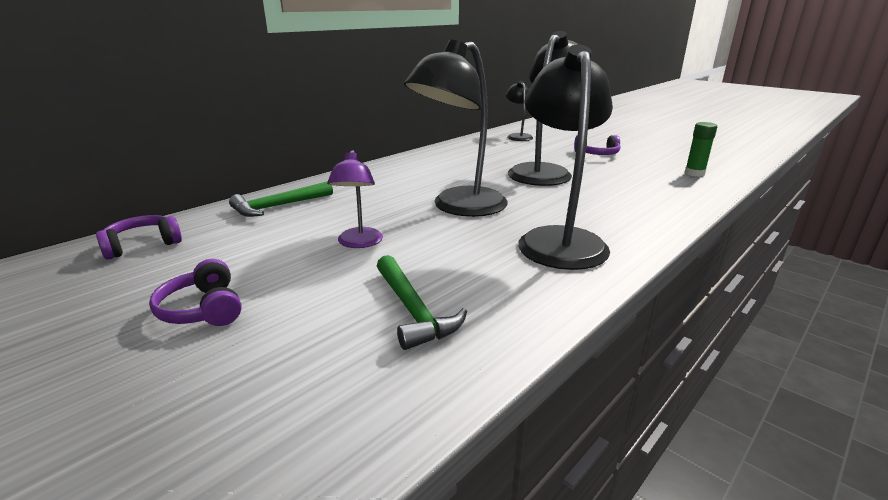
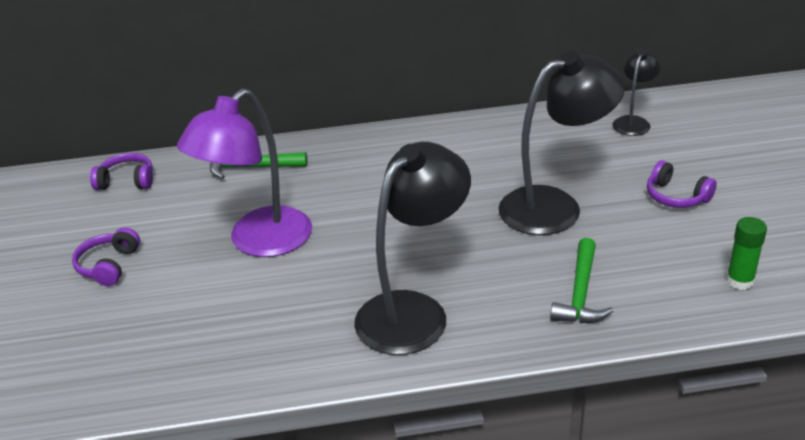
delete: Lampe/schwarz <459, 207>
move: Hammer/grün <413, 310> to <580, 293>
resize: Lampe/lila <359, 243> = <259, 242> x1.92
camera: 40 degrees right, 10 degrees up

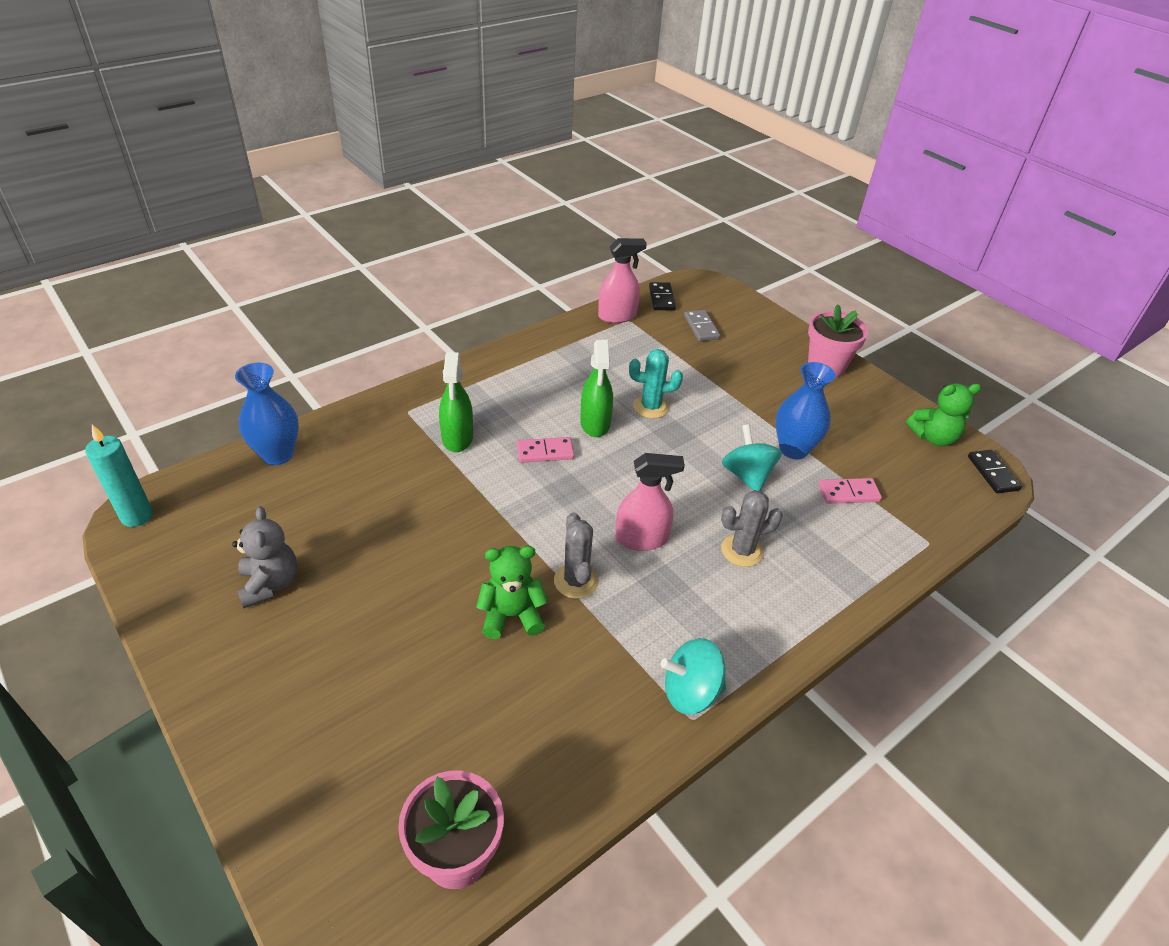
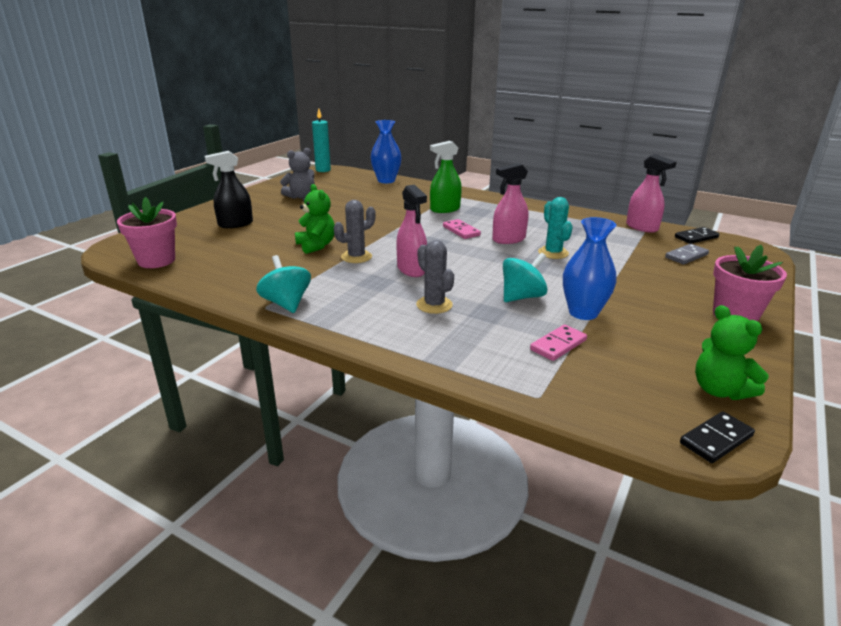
insert: Sprühflasche/schwarz <235, 224>
recolor: Sprühflasche/grün <595, 423> to Sprühflasche/rosa <508, 239>
rotate: Dominostein/rosa <848, 493> = <558, 345> 75 degrees clockwise
camera: 70 degrees right, 15 degrees down

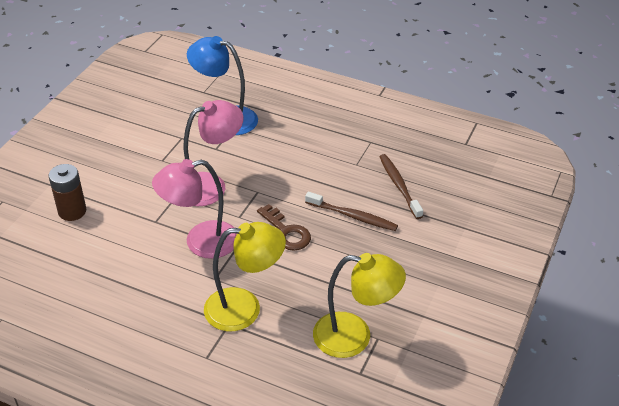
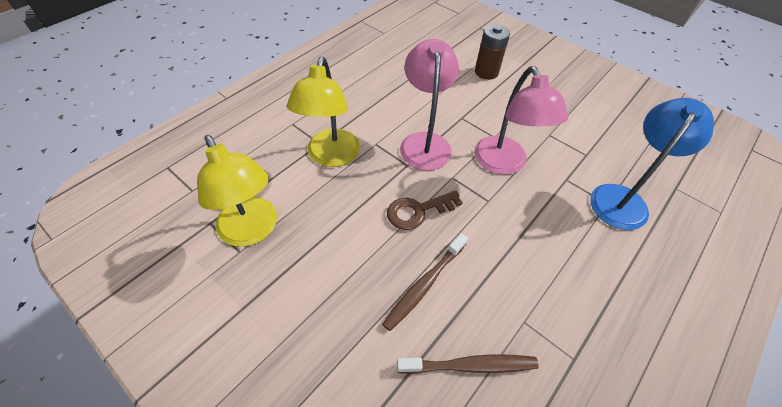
rotate: Lampe/gelb <354, 337> = <252, 231> 60 degrees counterclockwise
camera: 105 degrees right, 10 degrees up

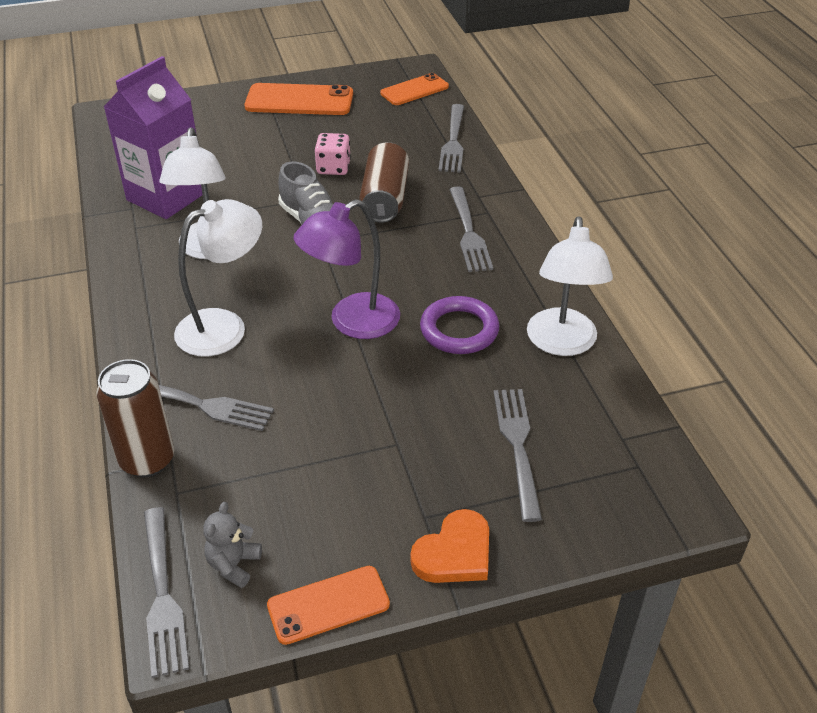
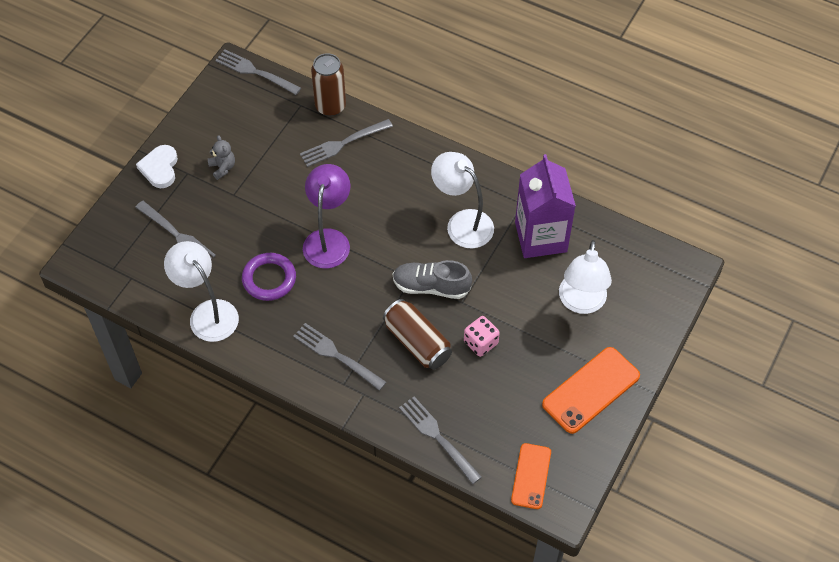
delete: Handy/orange <328, 605>
move: Lampe/weiß <224, 326> to <581, 303>; Teddybär/grau <233, 564> to <222, 168>
recolor: Herz/orange <454, 553> to Herz/weiß <160, 168>
camera: 135 degrees right, 15 degrees up

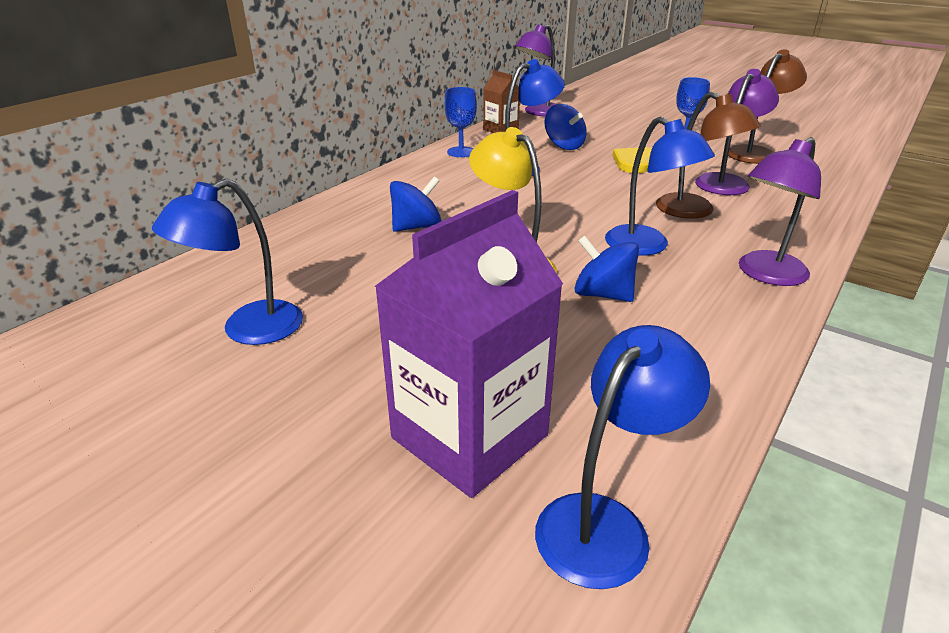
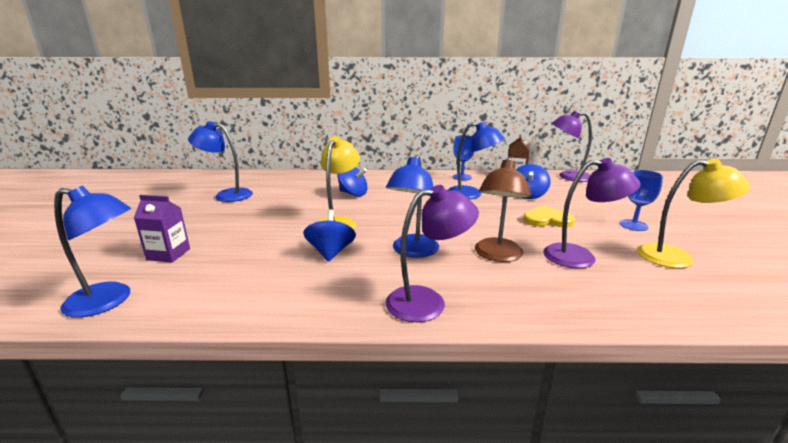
recolor: Lampe/braun <755, 153> to Lampe/gelb <676, 257>
rotate: Lampe/lila <765, 274> = <427, 302> 150 degrees clockwise
resize: Getränkekarton/lila <469, 436> = <168, 254> x0.50
camera: 55 degrees right, 10 degrees down

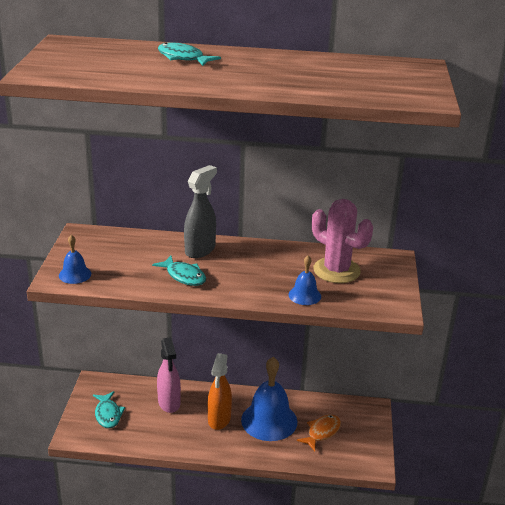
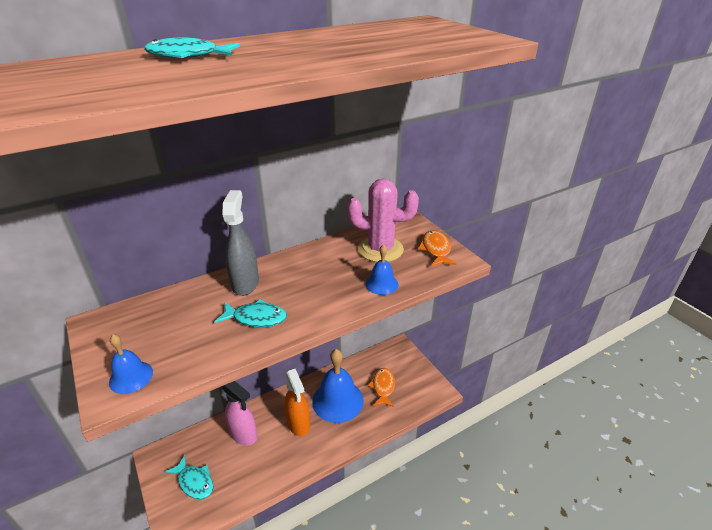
insert: Fisch/orange <436, 249>
camera: 35 degrees left, 5 degrees up

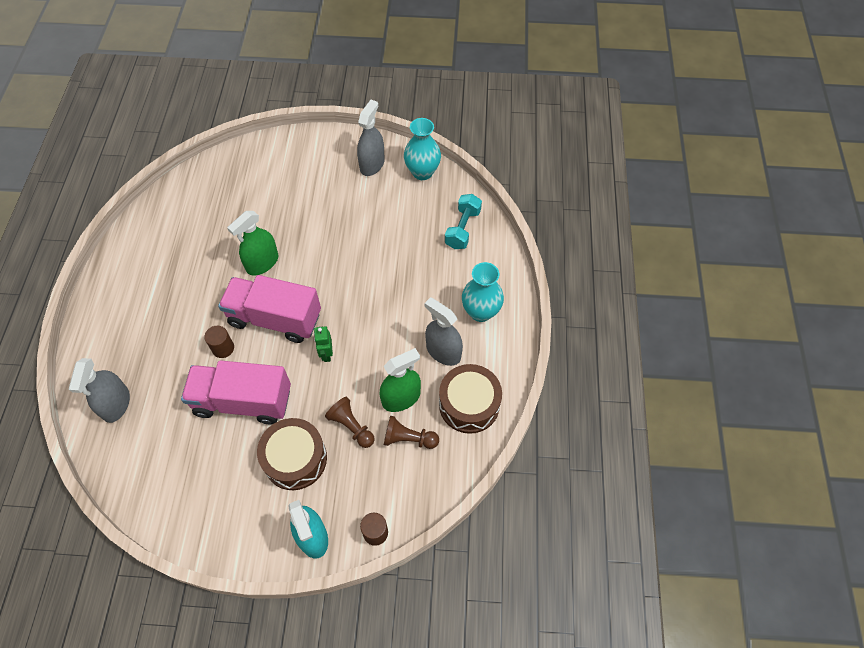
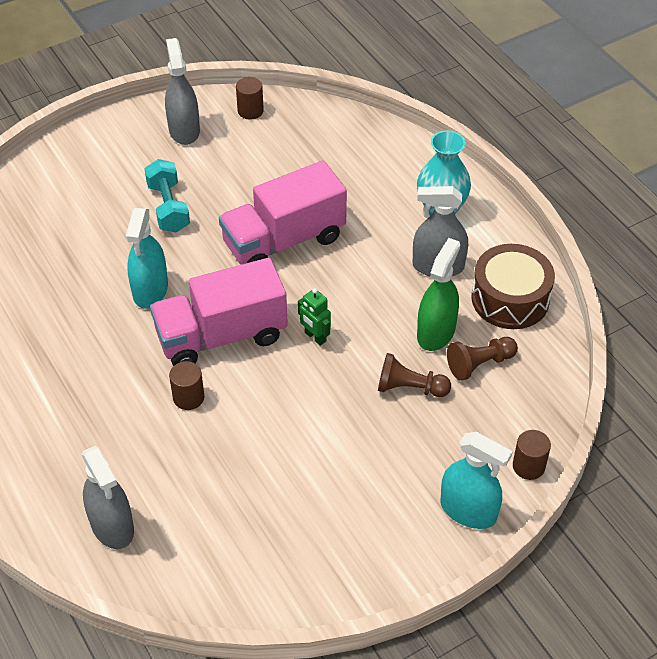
delete: Trommel/braun <295, 459>
move: Lastwagen/rosa <243, 401> to <284, 241>; Hantel/türkis <462, 229> to <168, 207>
replace: Vase/türkis <422, 172> to Vollzylinder/braun <250, 111>
recolor: Sprühflasche/grün <262, 263> to Sprühflasche/türkis <150, 290>
camera: 35 degrees left, 10 degrees down

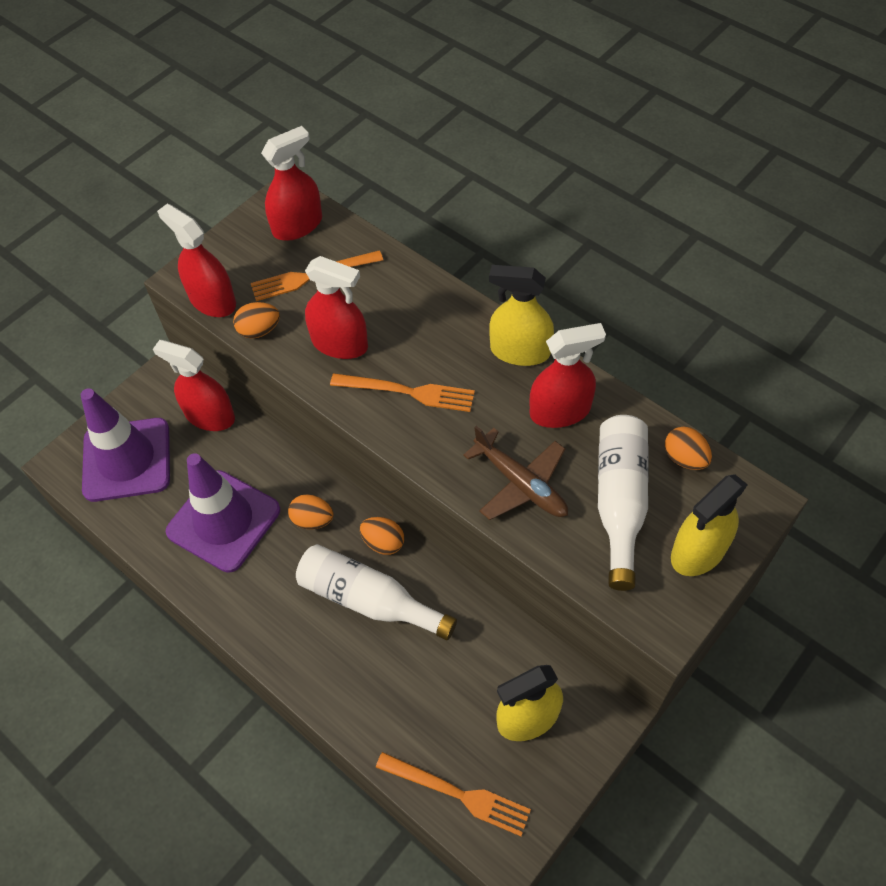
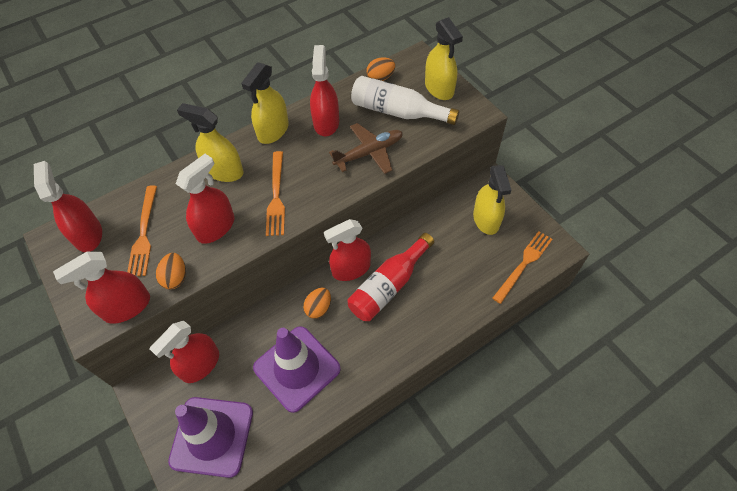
insert: Sprühflasche/gelb <224, 171>
replace: Ei/orange <383, 542> to Sprühflasche/rot <351, 268>
recolor: Flasche/weiß <369, 600> to Flasche/rot <389, 285>
rotate: Gabel/orange <407, 392> = <276, 196> 150 degrees clockwise
camera: 75 degrees left, 0 degrees up

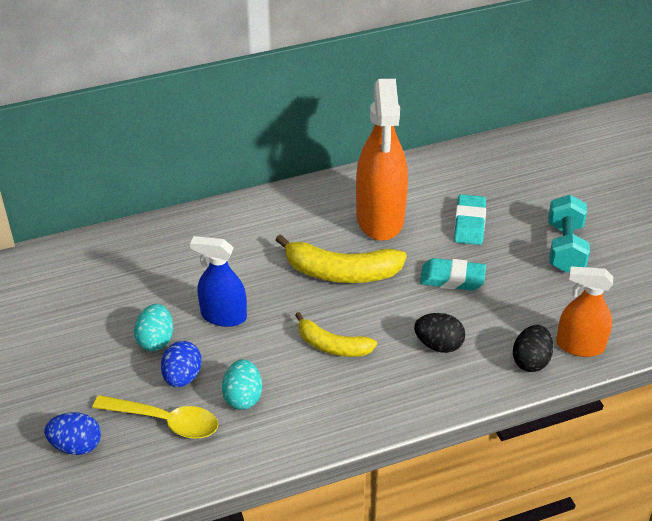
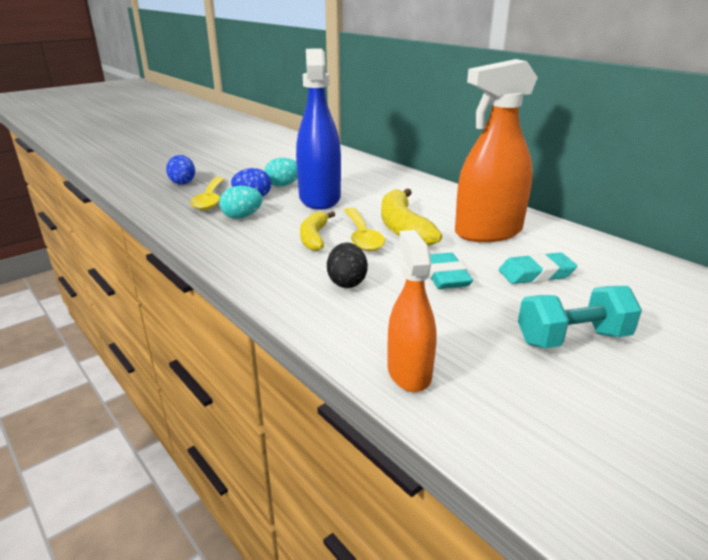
delete: Ei/schwarz <530, 361>
insert: Löffel/gelb <362, 236>
resize: Sprühflasche/blau <223, 316> = <319, 198> x1.70
camera: 70 degrees right, 15 degrees down

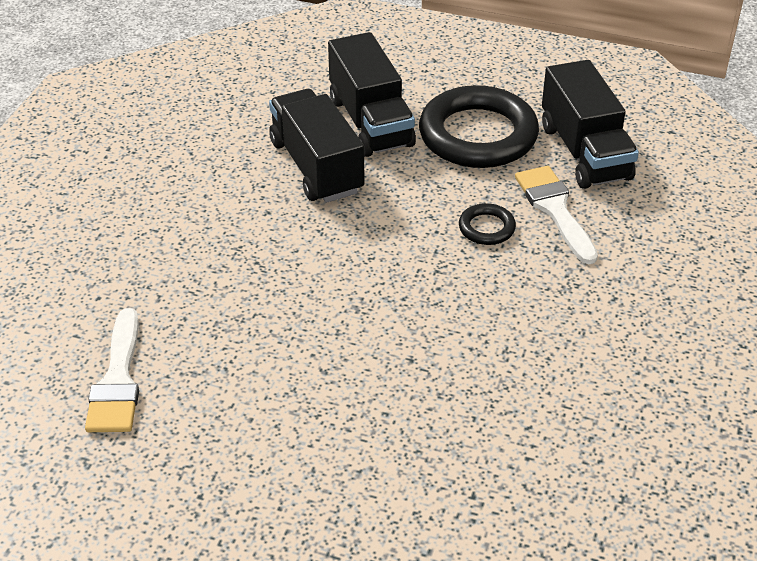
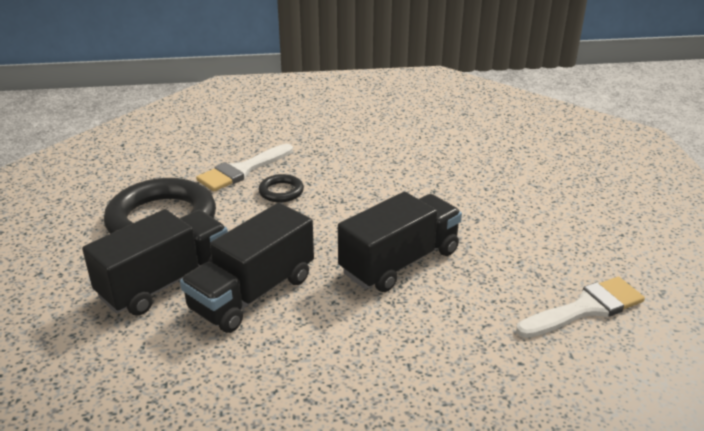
move: Lastwagen/schwarz <585, 152> to <399, 262>
camera: 115 degrees left, 10 degrees down

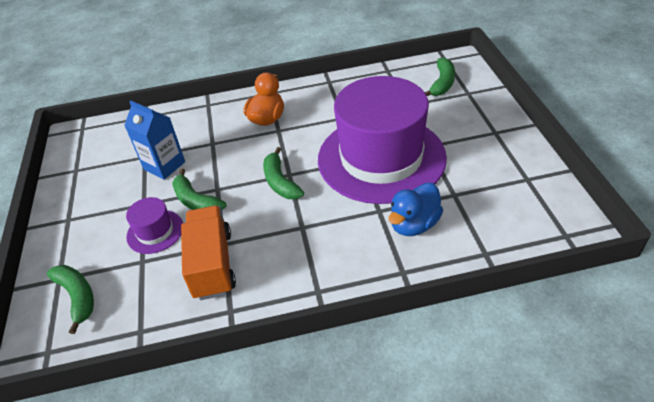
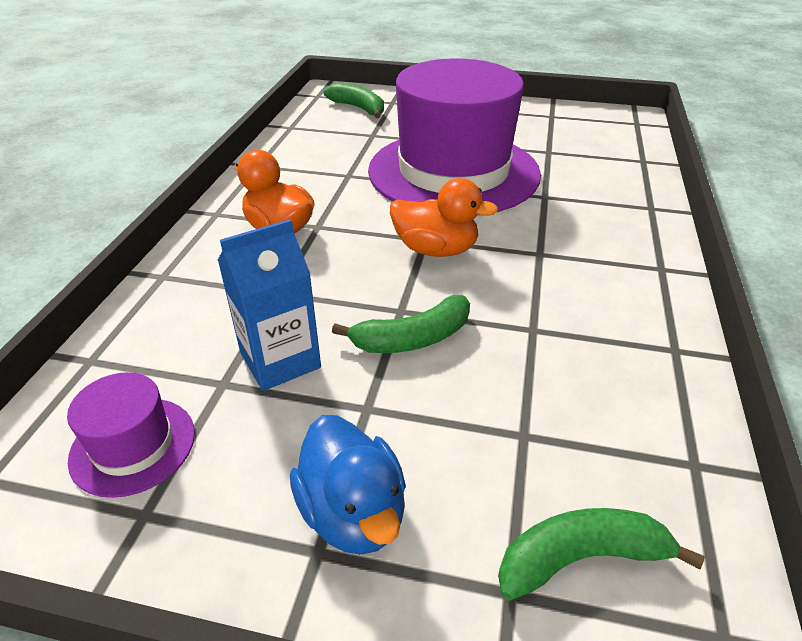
delete: Lastwagen/orange <213, 264>
move: Hut/lila <155, 231> to <133, 445>; Ente/blau <414, 224> to <353, 512>
replace: Banane/grün <280, 182> to Ente/orange <436, 250>
camera: 70 degrees left, 5 degrees down

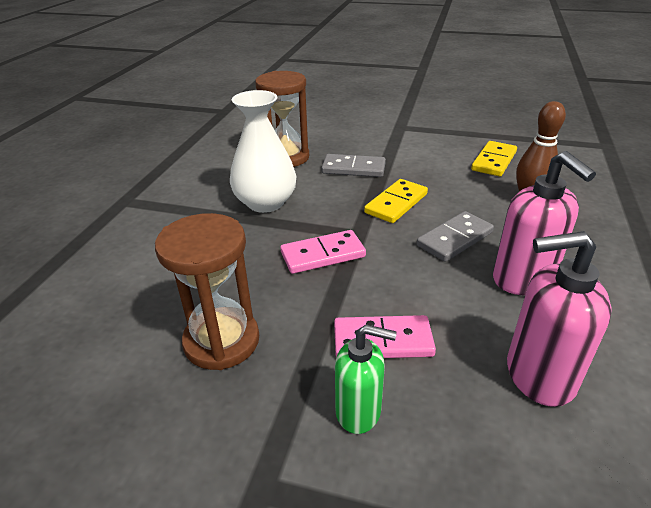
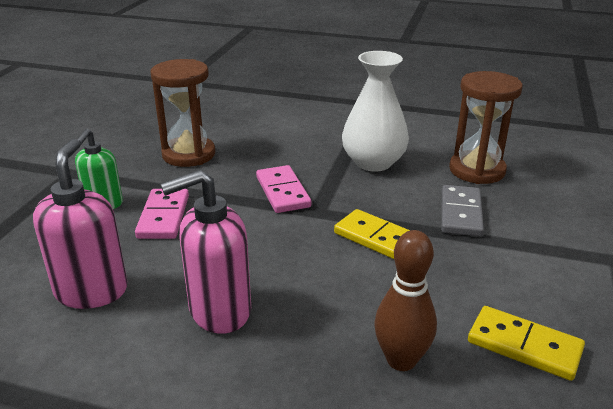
delete: Dominostein/grau <455, 239>
camera: 90 degrees right, 5 degrees down

